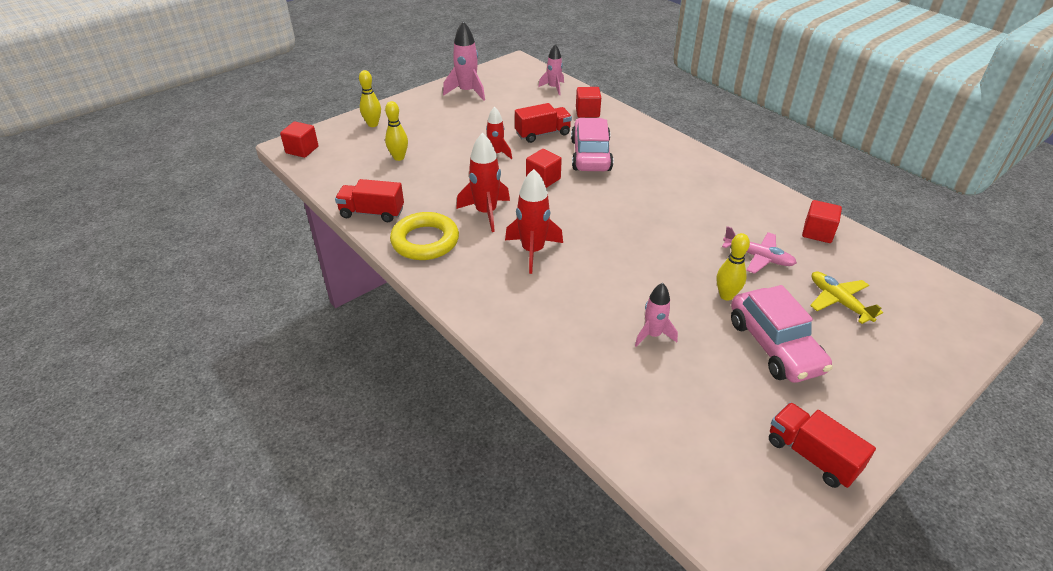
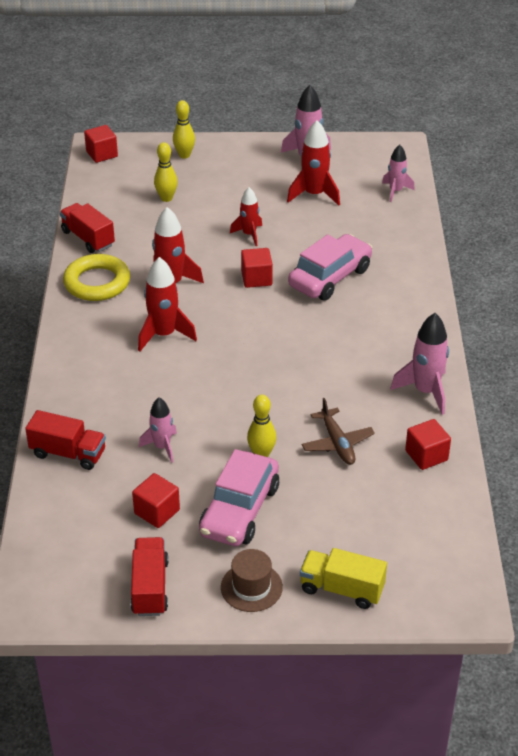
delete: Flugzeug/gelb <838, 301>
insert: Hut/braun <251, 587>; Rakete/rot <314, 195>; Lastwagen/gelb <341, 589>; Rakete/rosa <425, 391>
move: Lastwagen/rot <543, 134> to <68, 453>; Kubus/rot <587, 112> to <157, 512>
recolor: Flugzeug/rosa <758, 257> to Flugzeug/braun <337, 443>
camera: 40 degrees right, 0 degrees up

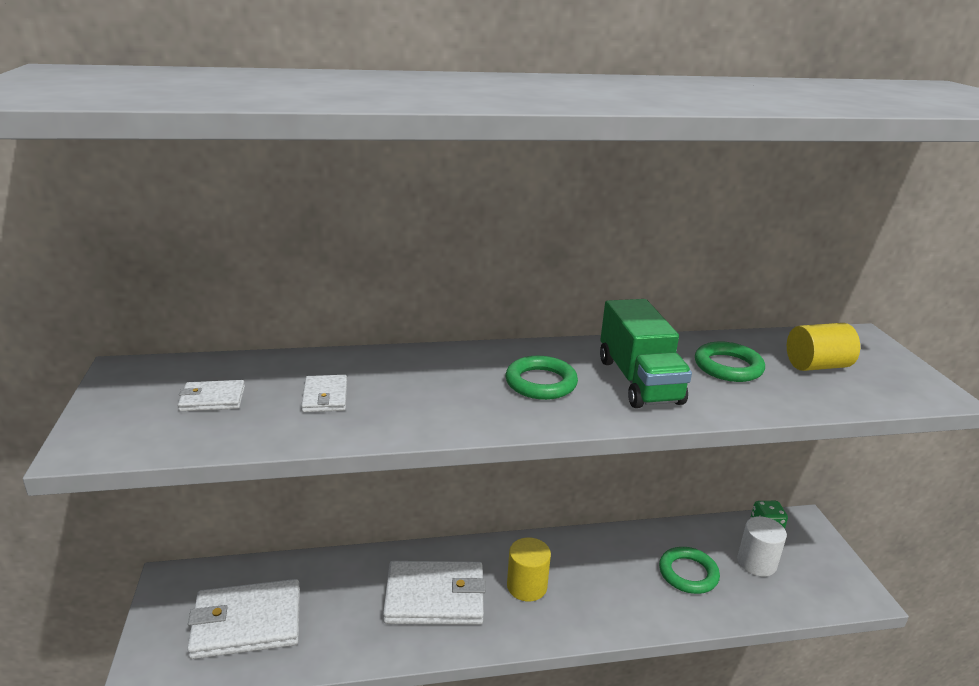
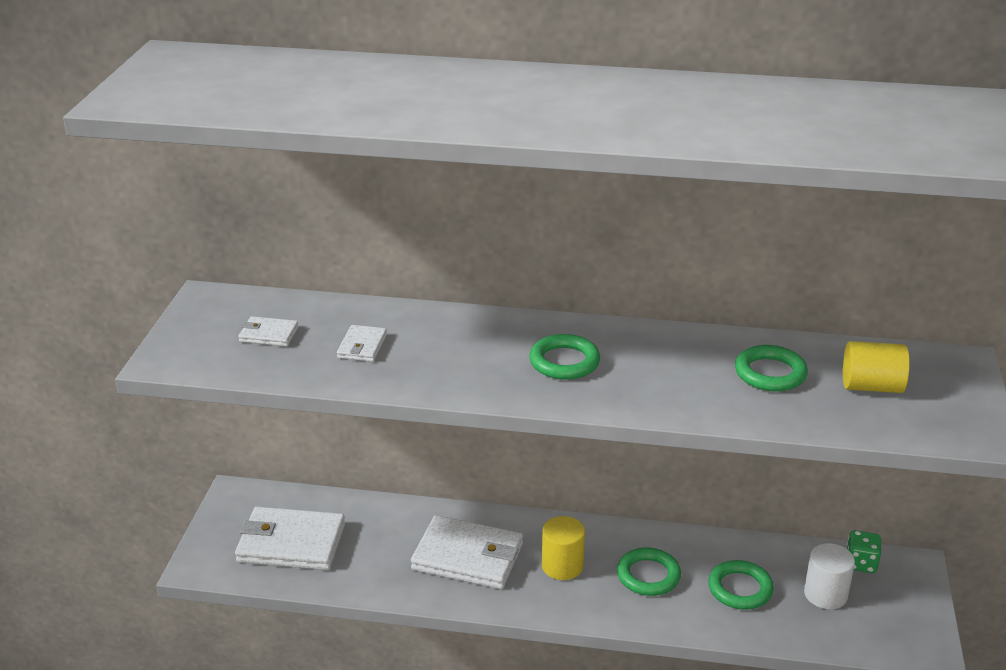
delete: Lastwagen/grün <639, 381>
insert: Ring/grün <648, 576>
camera: 20 degrees right, 5 degrees up

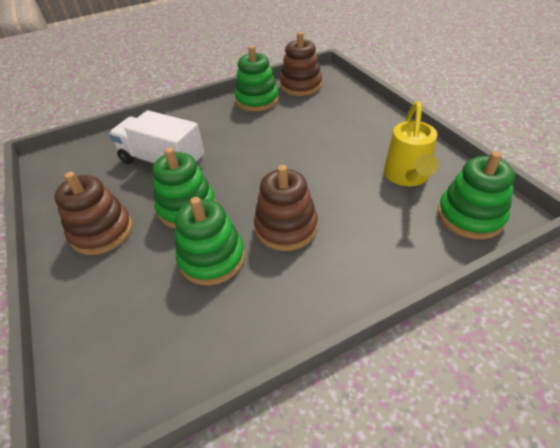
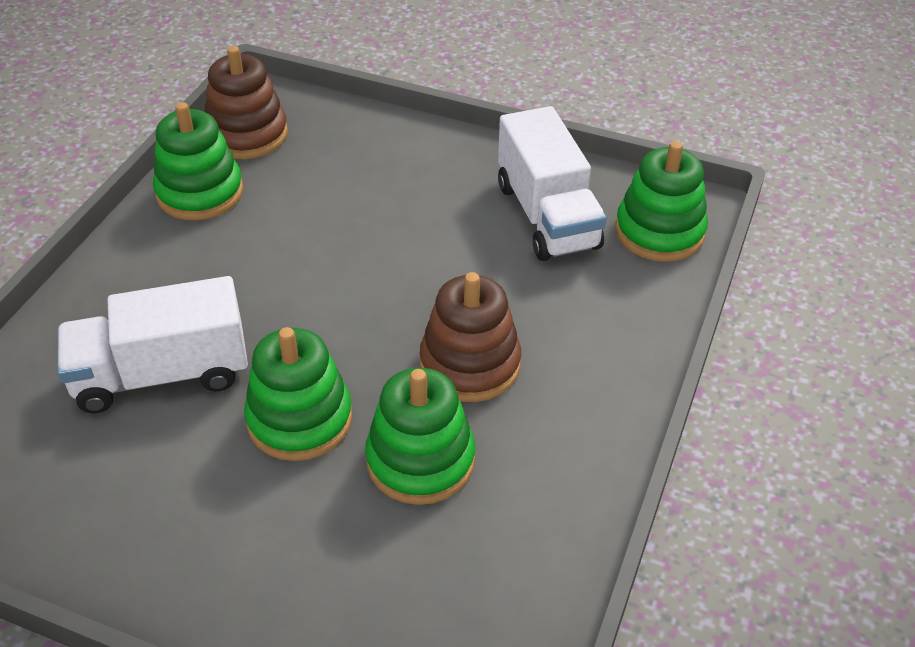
delete: Stapelspielzeug/braun <102, 232>
replace: Gießkanne/gelb <407, 176> to Lastwagen/weiß <547, 216>
camera: 45 degrees left, 0 degrees up

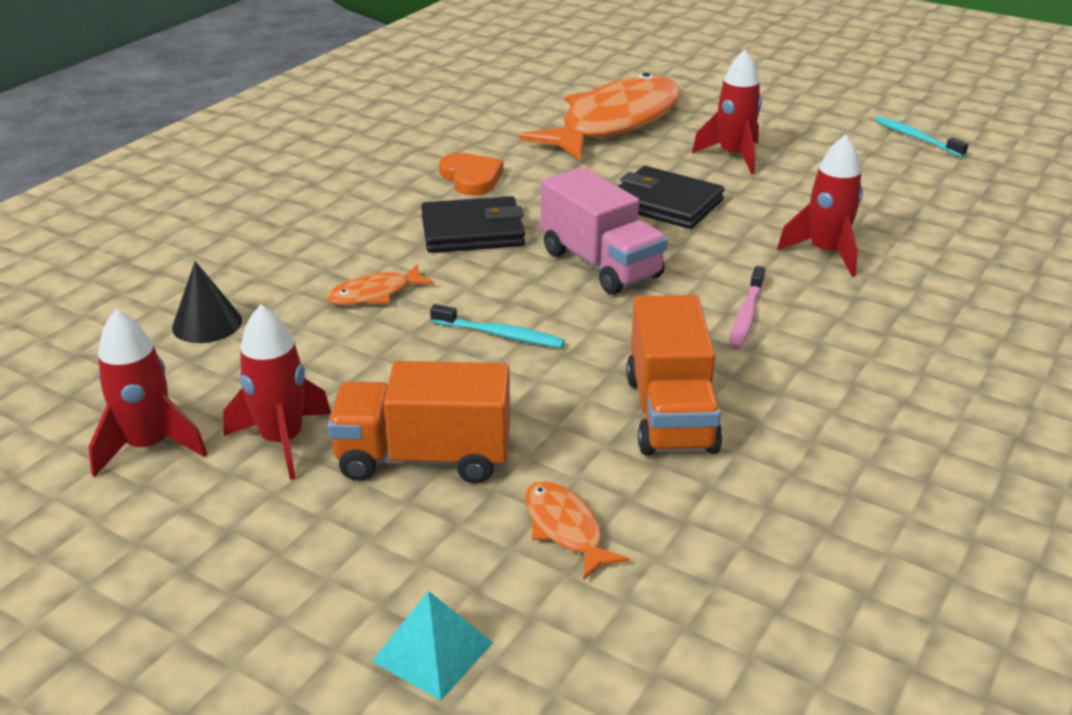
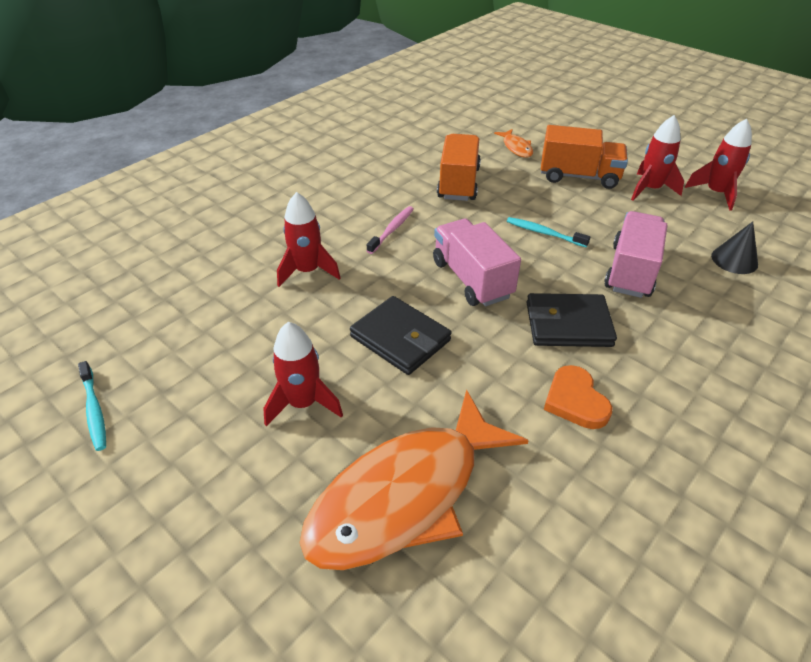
delete: Pyramide/türkis <432, 652>
replace: Fisch/orange <374, 294> to Lastwagen/rosa <631, 271>
camera: 170 degrees left, 10 degrees up

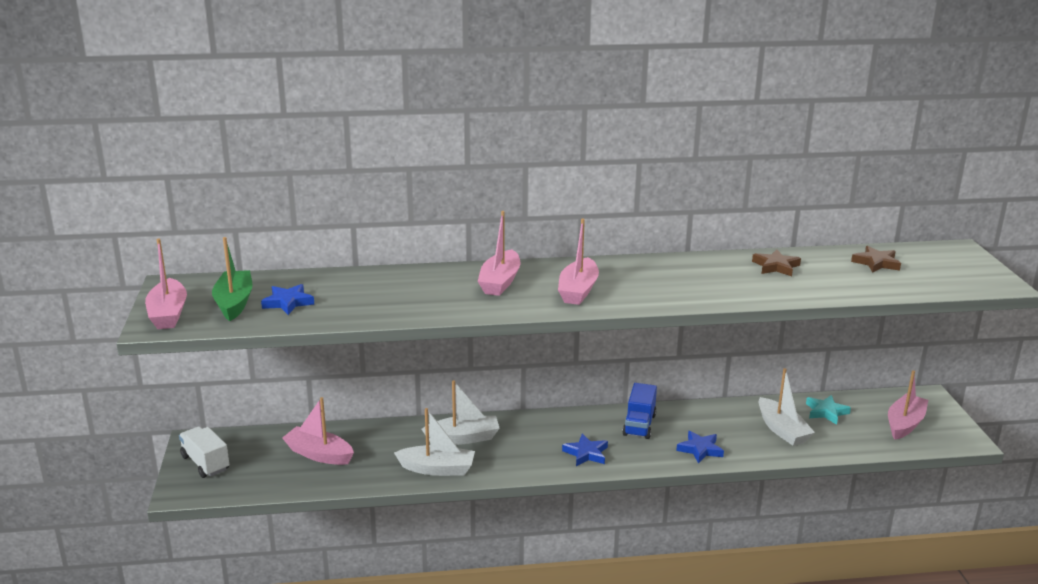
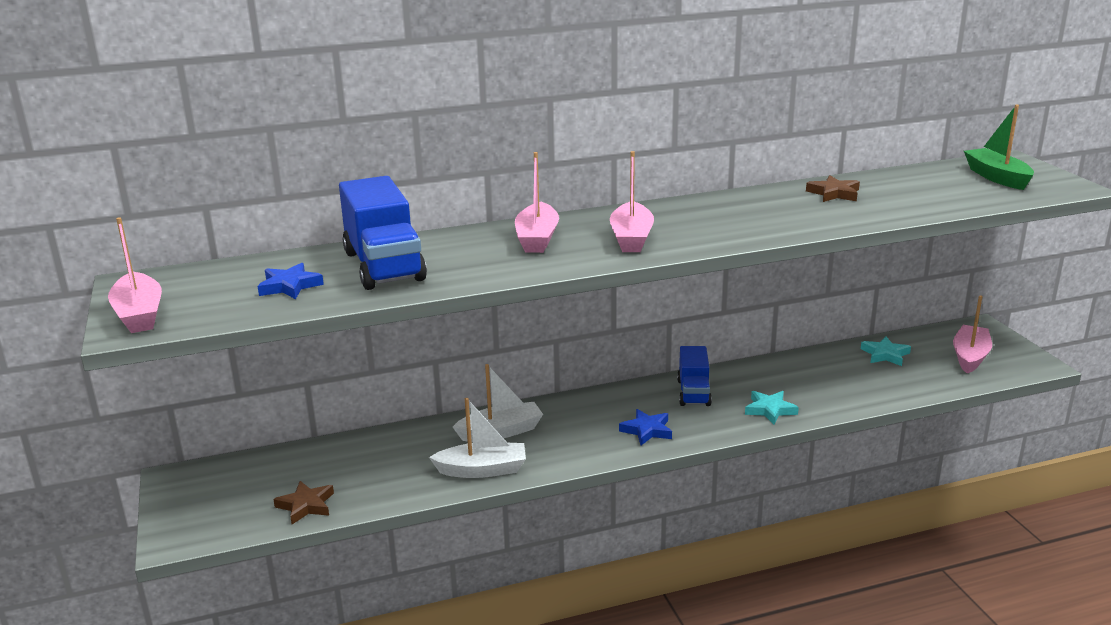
delete: Lastwagen/weiß <205, 463>; Boot/rosa <319, 454>; Boot/weiß <782, 430>
insert: Lastwagen/blau <384, 266>
move: Boot/grün <234, 303> to <997, 177>; Stern/braun <876, 263> to <306, 505>
recolor: Stern/blau <700, 449> to Stern/türkis <770, 410>
camera: 10 degrees left, 0 degrees up

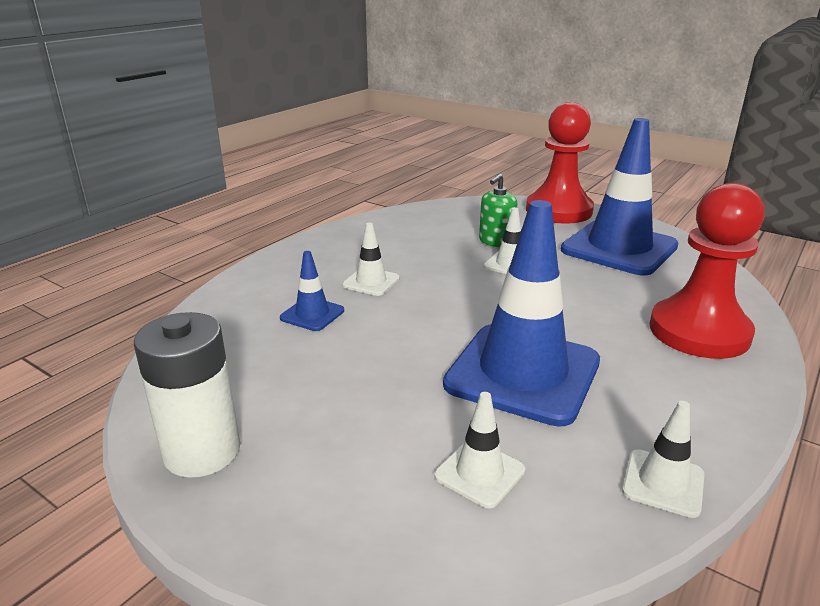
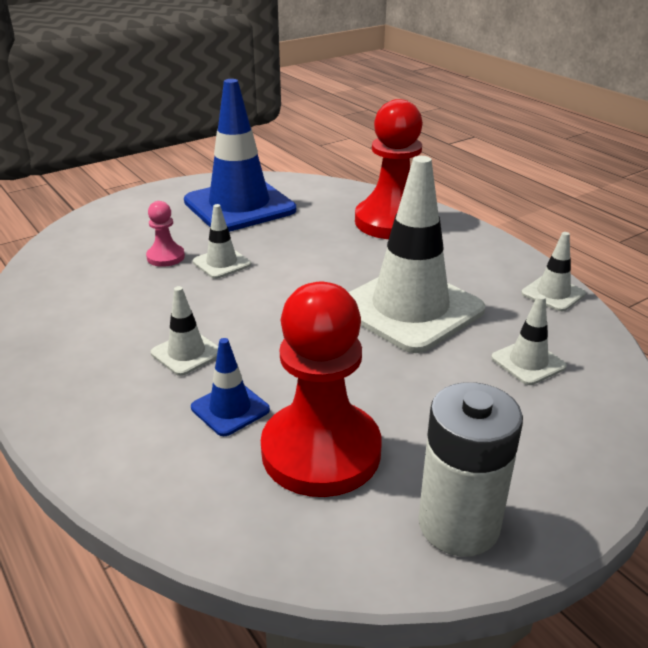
move: Bauer/rot <558, 211> to <321, 451>
replace: Seifenspender/grün <496, 241> to Bauer/rosa <165, 257>
recolor: Leitkegel/blau <523, 373> to Leitkegel/weiß <410, 309>
camera: 70 degrees left, 5 degrees up

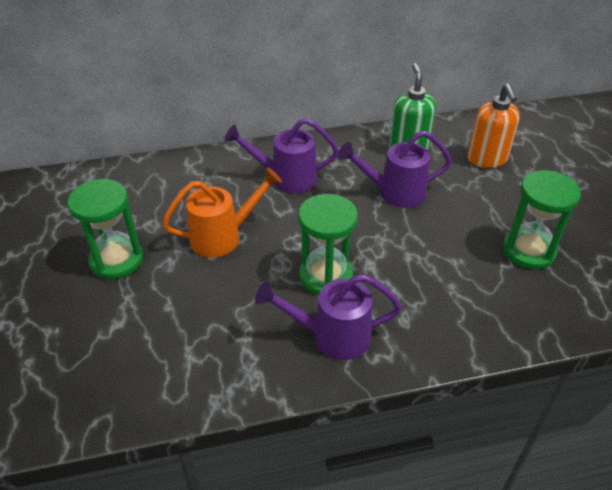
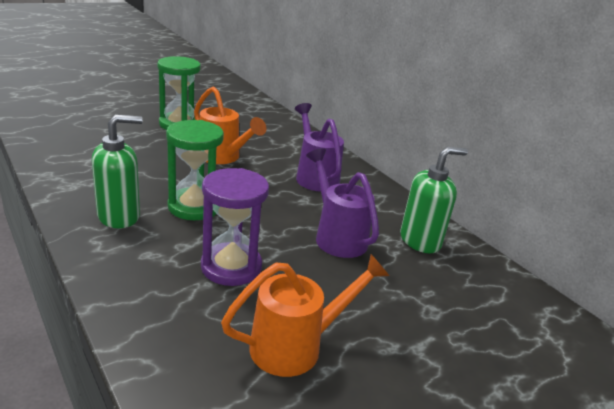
delete: Seifenspender/orange <487, 159>
insert: Sanduhr/lila <231, 267>
replace: Gießkanne/lila <332, 336> to Seifenspender/grün <119, 216>; Sanduhr/grün <528, 251> to Gießkanne/orange <295, 346>
camera: 65 degrees right, 15 degrees down

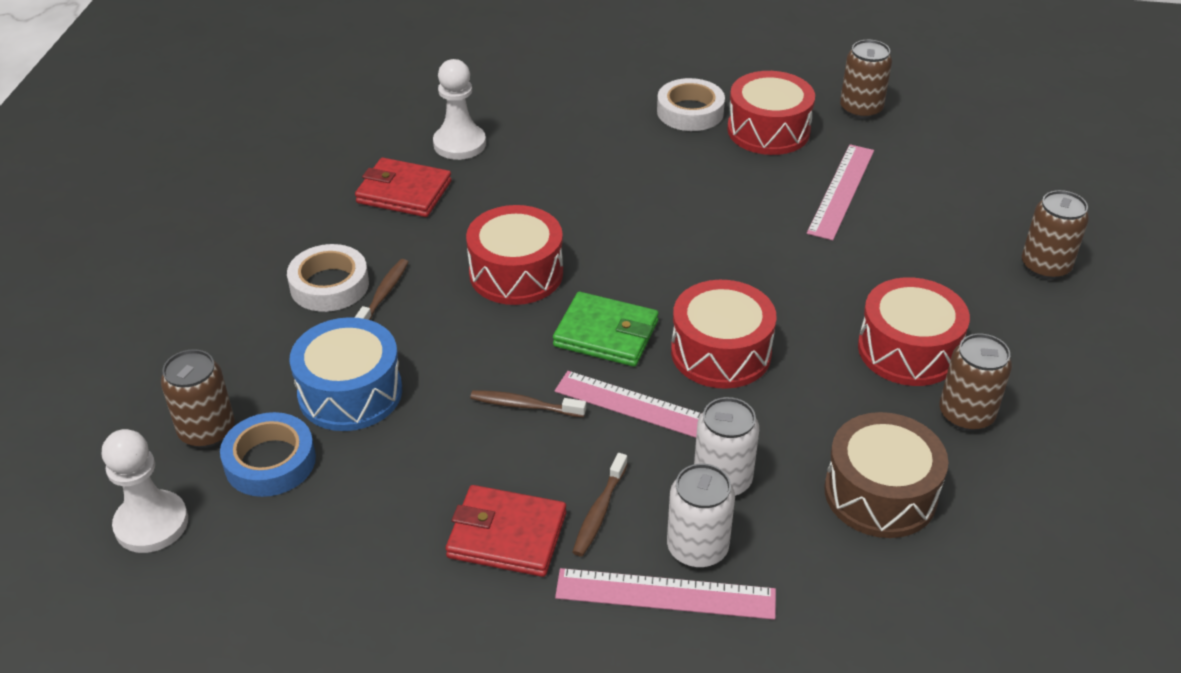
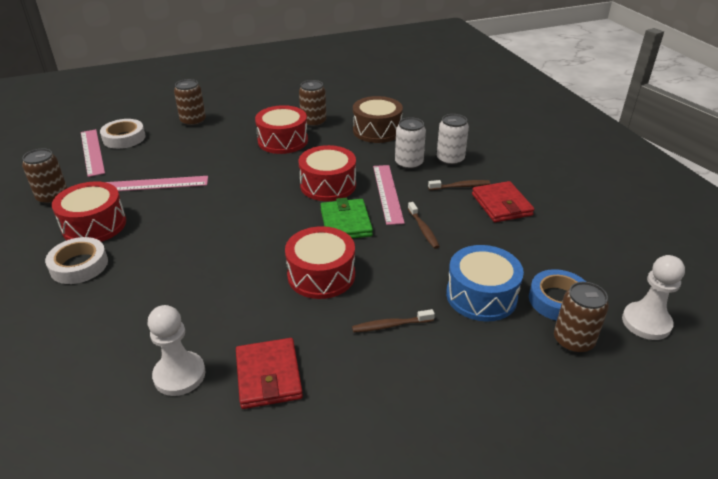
move: Klebeband/weiß <329, 285> to <124, 138>; Lineal/rosa <665, 594> to <92, 152>
camera: 120 degrees left, 5 degrees down

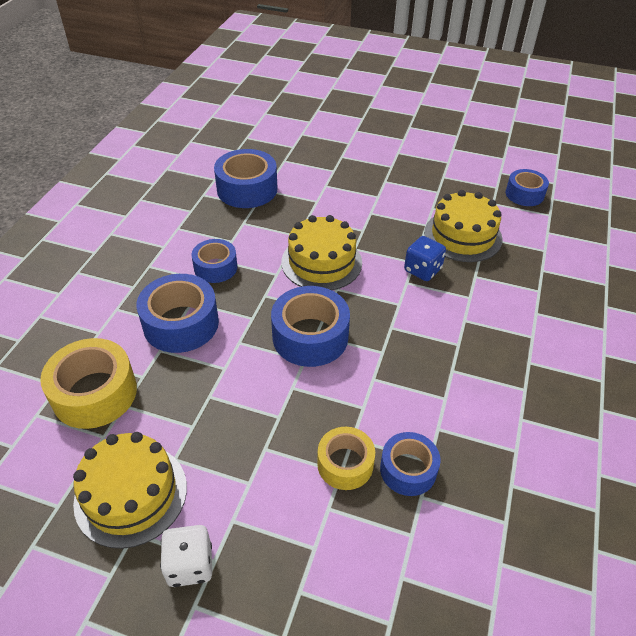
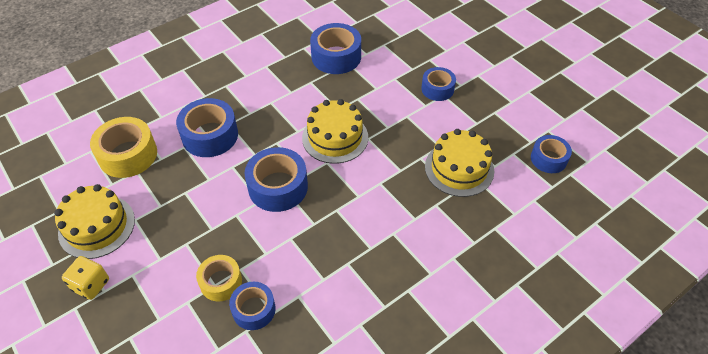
delete: Spielwürfel/blau <422, 270>
move: Klebeband/blau <215, 267> to <437, 89>
recolor: Spielwürfel/weiß <190, 565> to Spielwürfel/gelb <91, 285>
camera: 35 degrees right, 5 degrees up

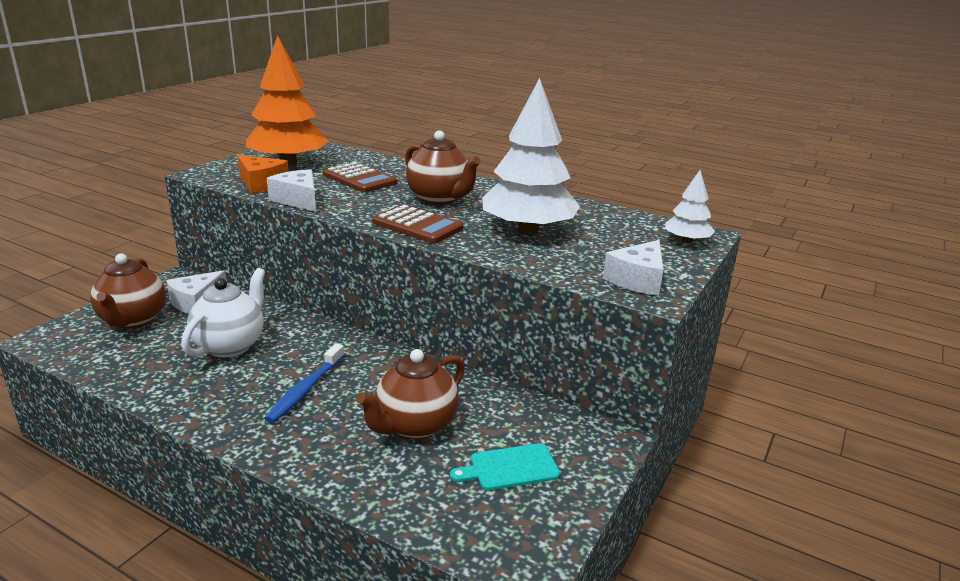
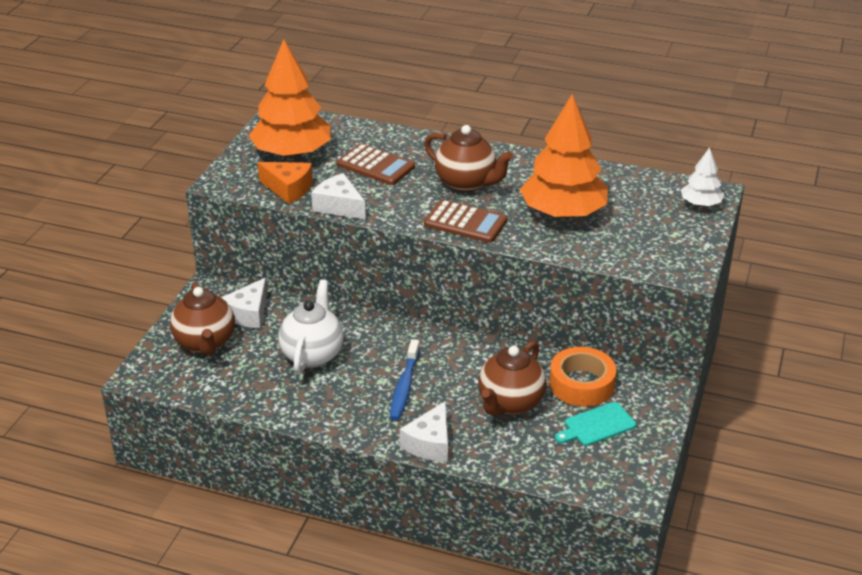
insert: Klebeband/orange <581, 384>
move: Käse/weiß <637, 280> to <430, 443>
recolor: Baum/weiß <527, 230> to Baum/orange <563, 213>
camera: 10 degrees left, 10 degrees up

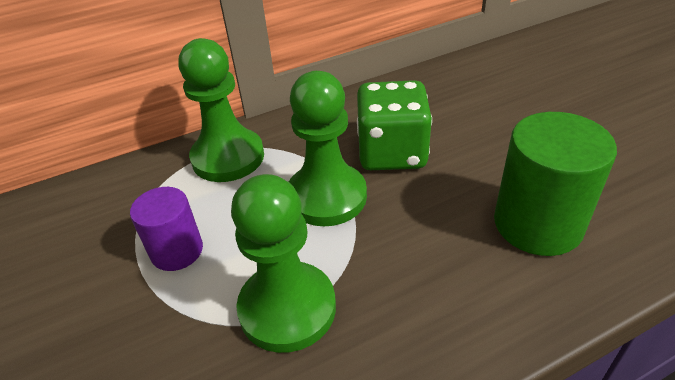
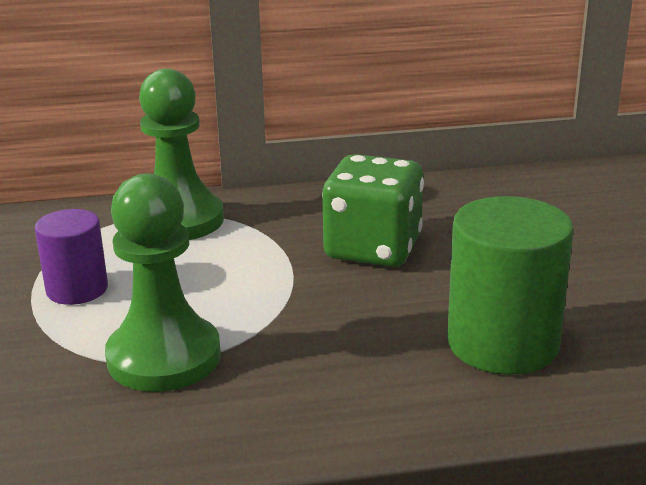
delete: Bauer/grün <327, 197>
camera: 15 degrees right, 15 degrees down

